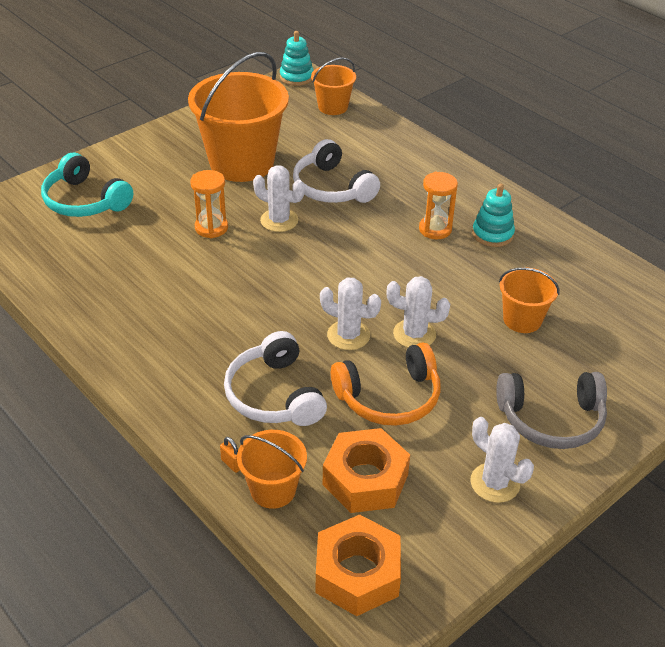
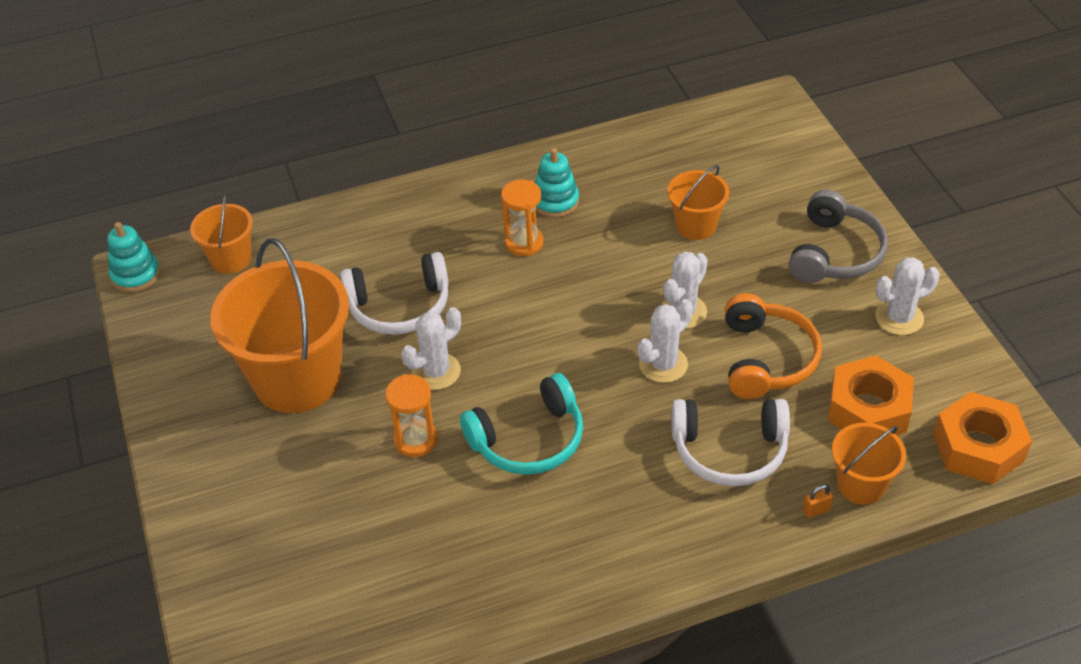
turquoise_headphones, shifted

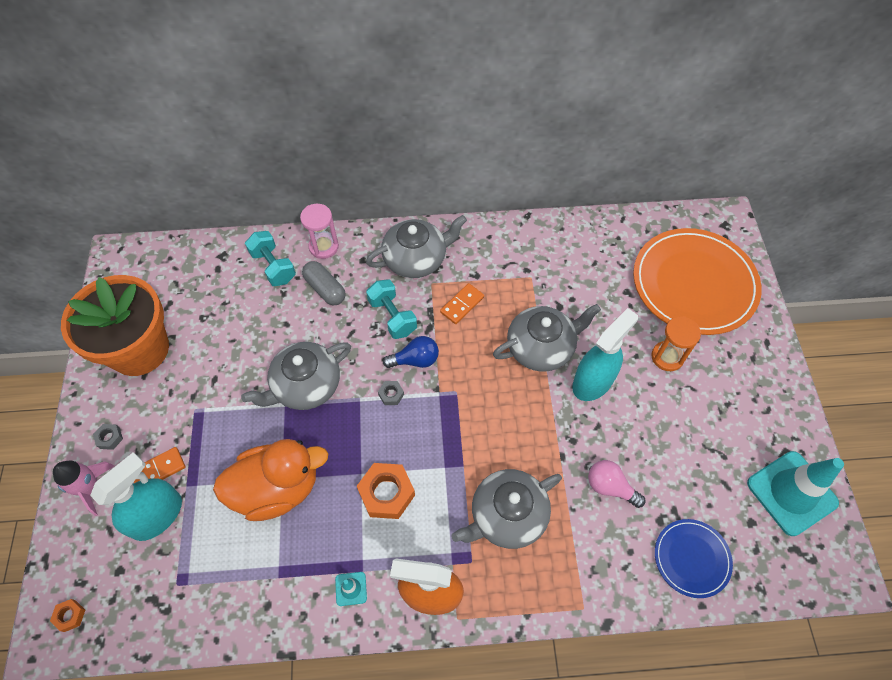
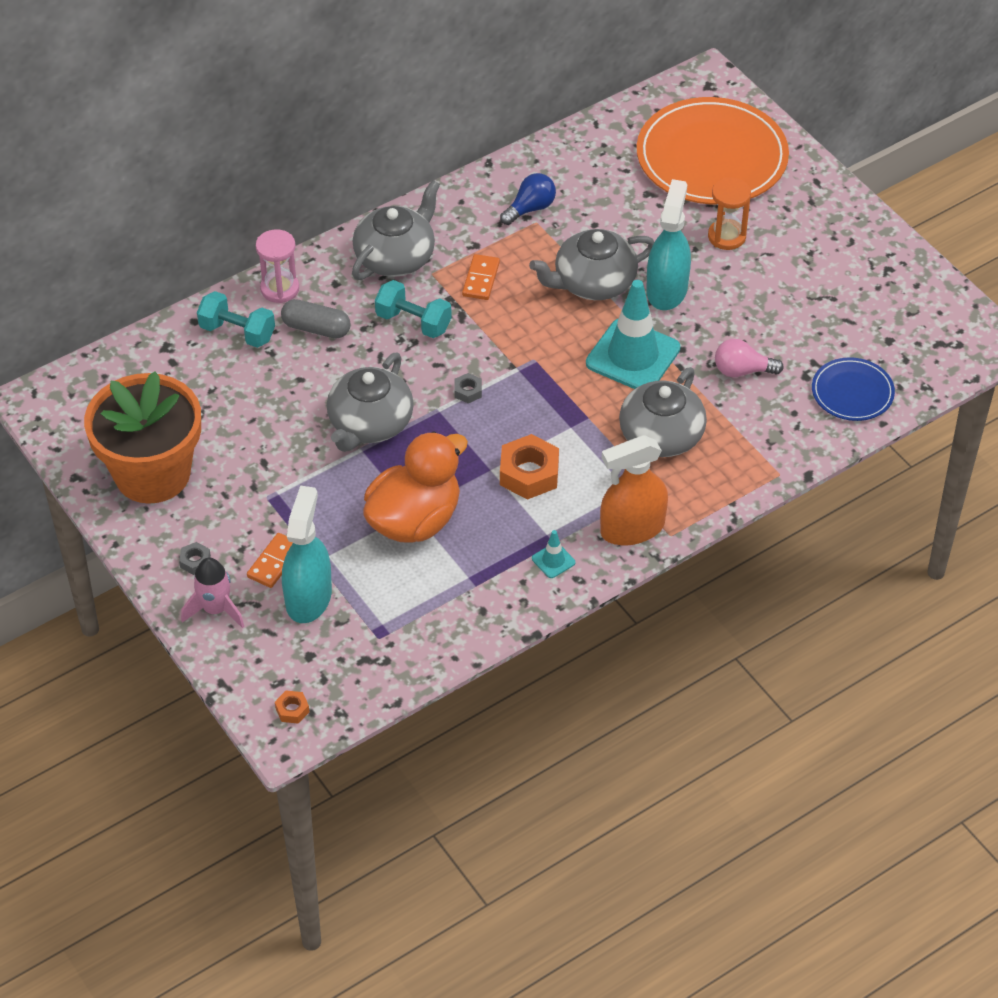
grey_teapot (no. 4 from left in the first image) => grey_teapot (no. 3 from left), 150 degrees counterclockwise
blue_light_bulb, shifted
turquoise_traffic_cone (no. 2 from left), shifted

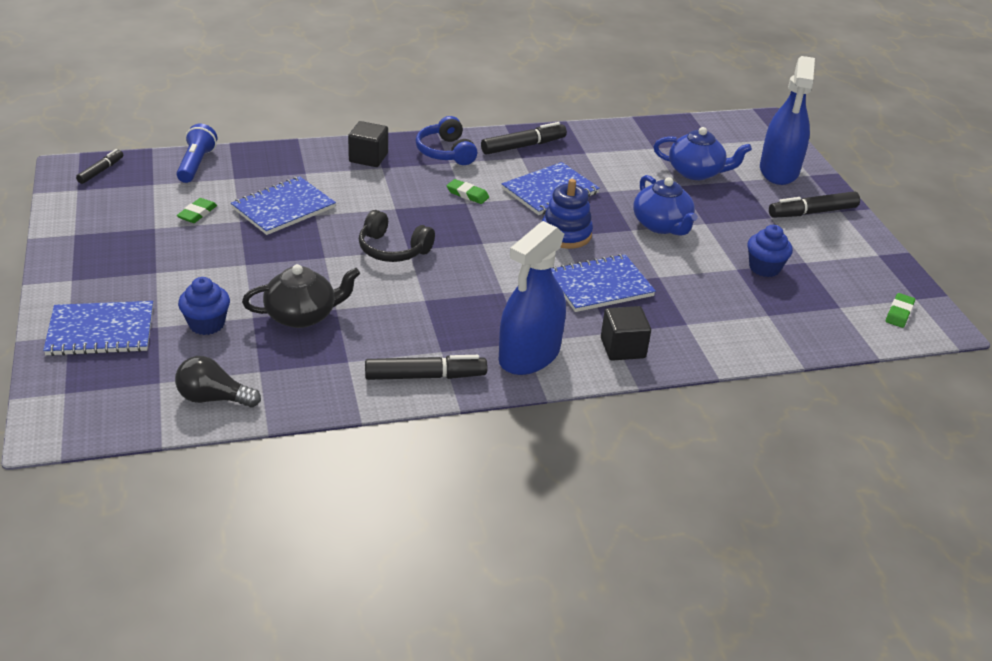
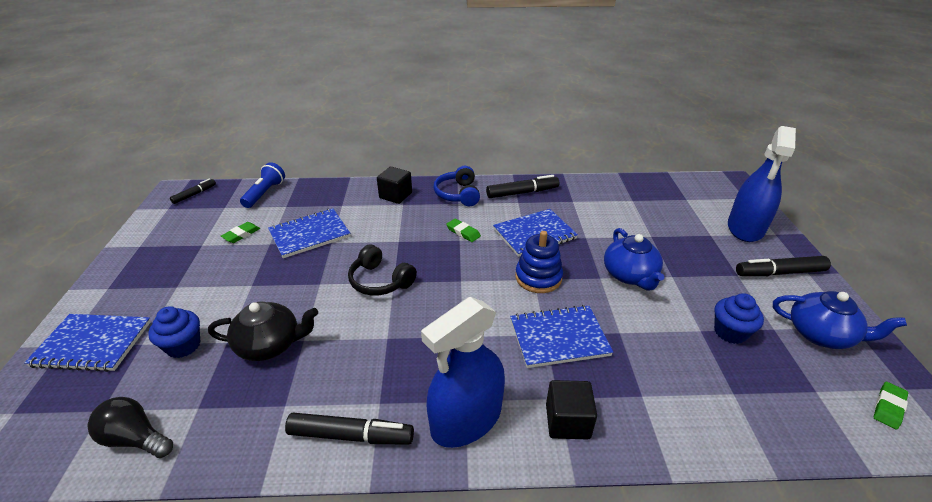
blue_teapot (no. 2 from left), shifted

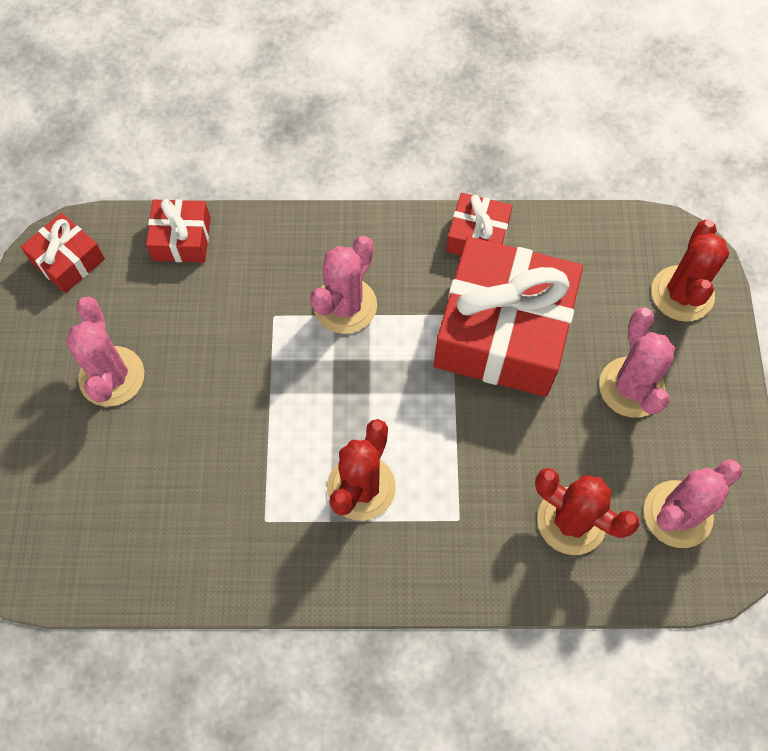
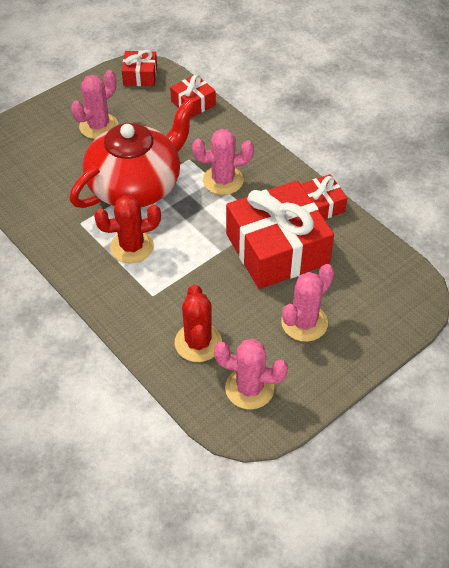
red_cactus (no. 3 from left) => nothing
nothing => red_teapot

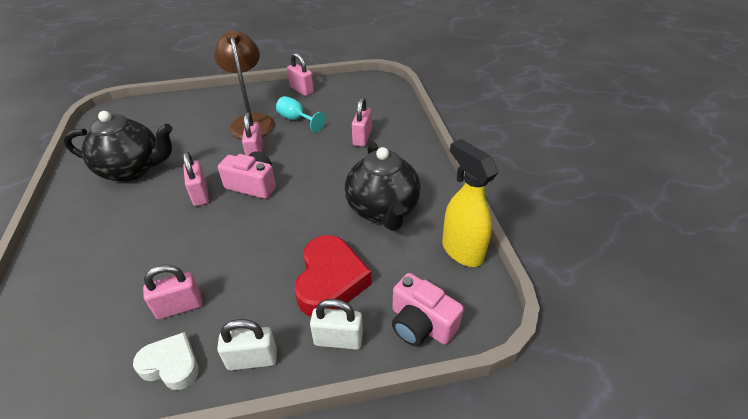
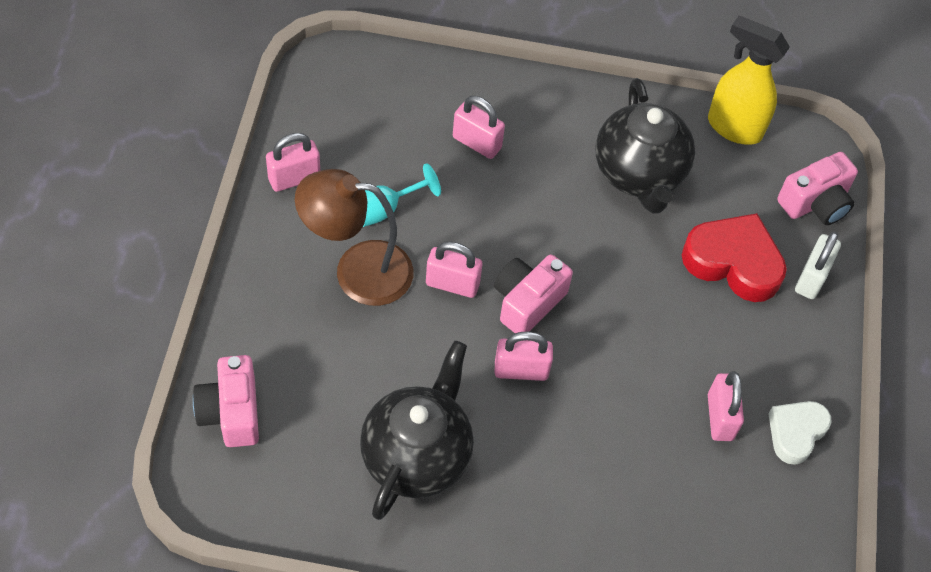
yellow_spray_bottle, 45 degrees clockwise
black_teapot (no. 2 from left), 75 degrees clockwise
white_padlock (no. 1 from left) => nothing
nothing => pink_camera (no. 1 from left)

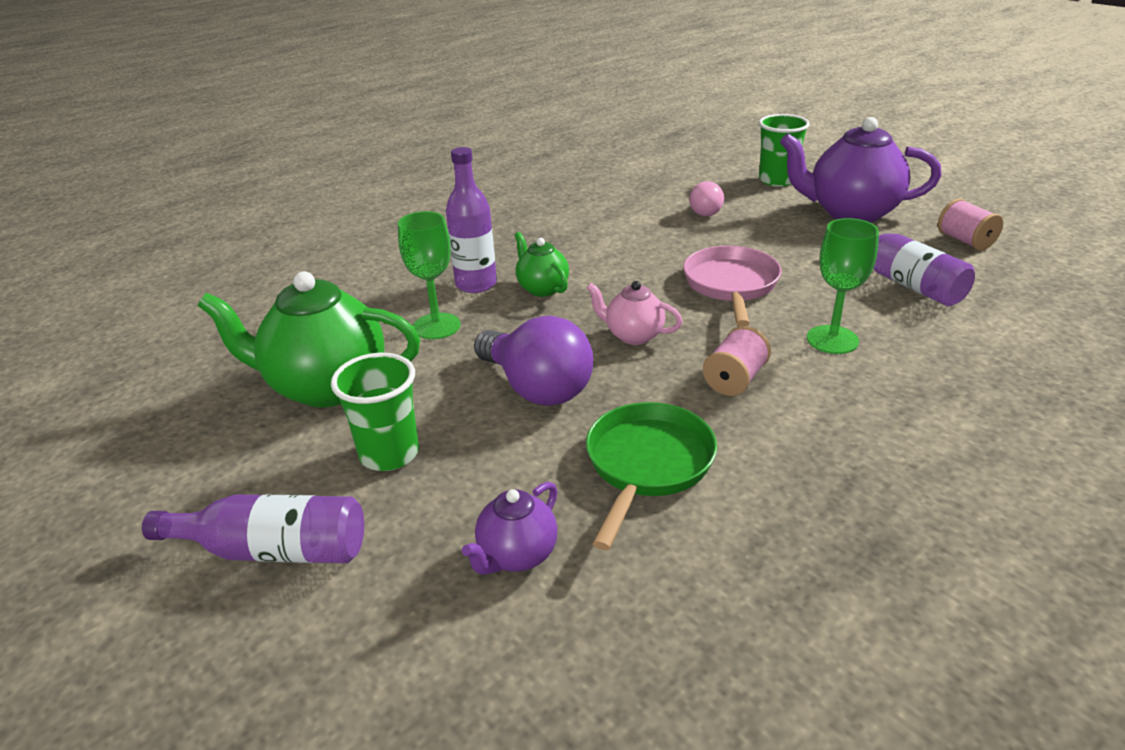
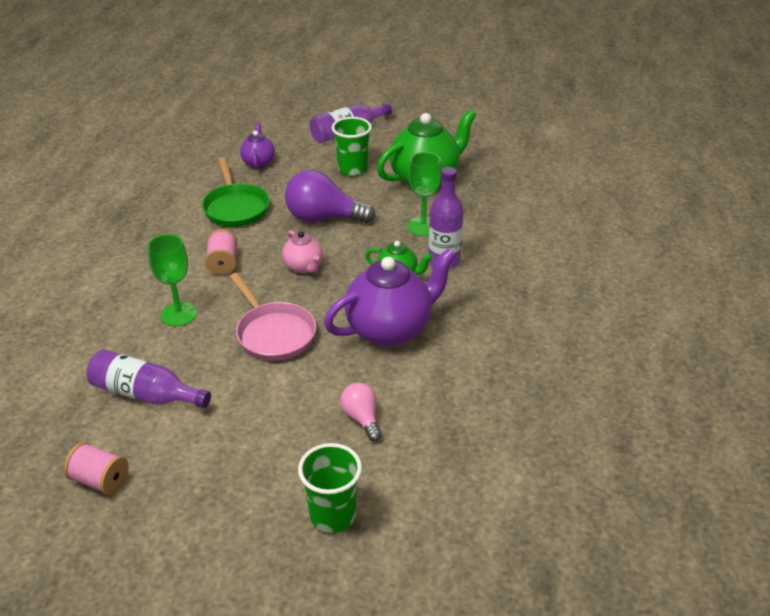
purple_teapot (no. 2 from left), shifted
pink_teapot, 75 degrees clockwise

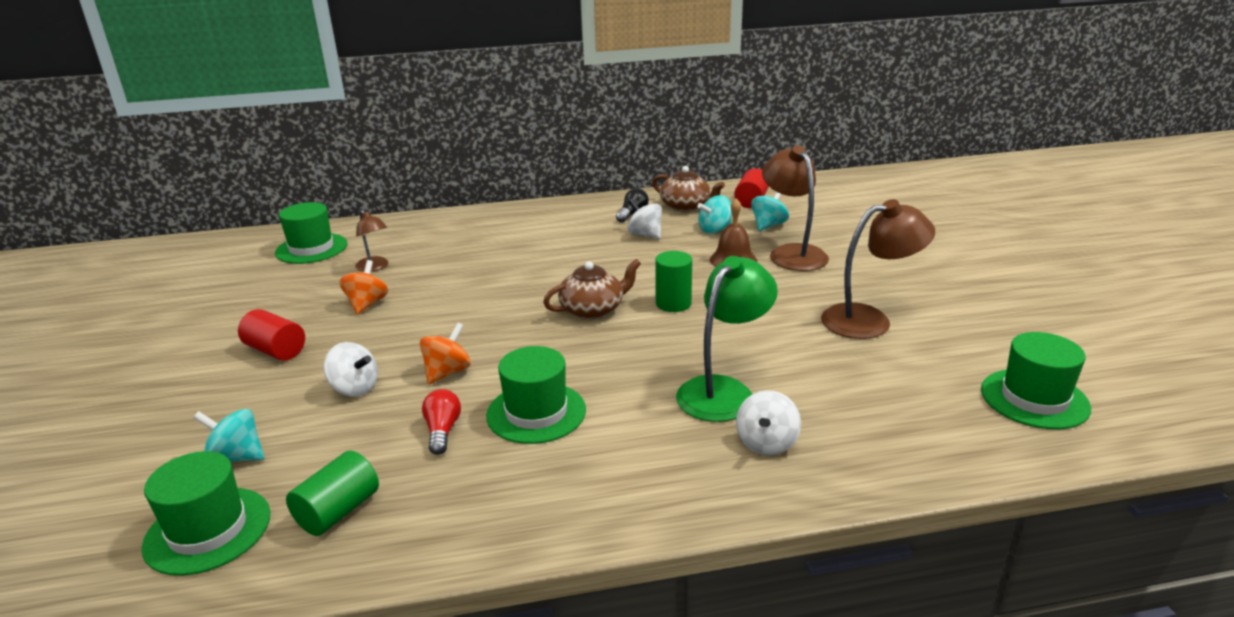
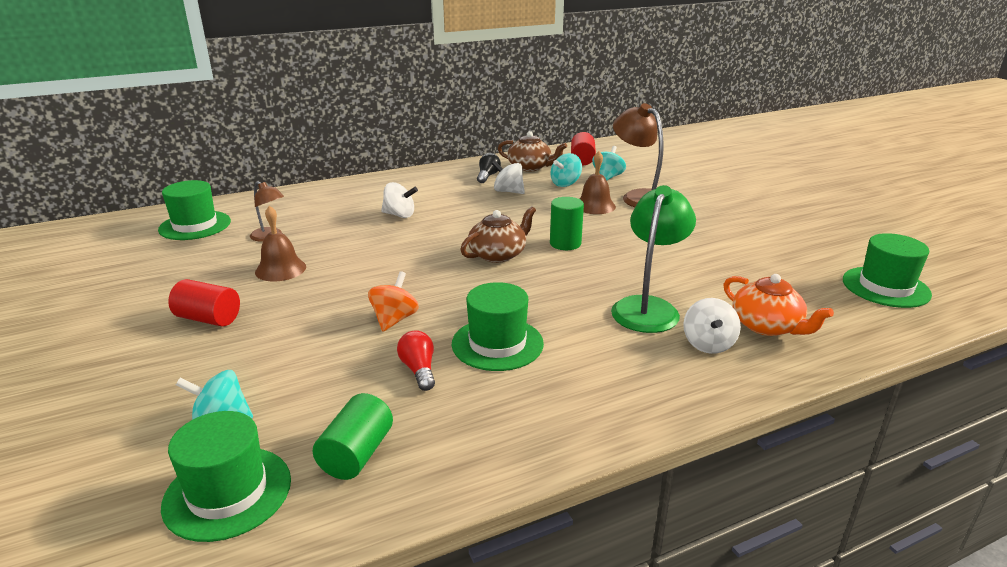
brown_lamp (no. 3 from left) => nothing
orange_spinning_top (no. 1 from left) => brown_bell (no. 1 from left)
white_spinning_top (no. 1 from left), shifted
nothing => orange_teapot

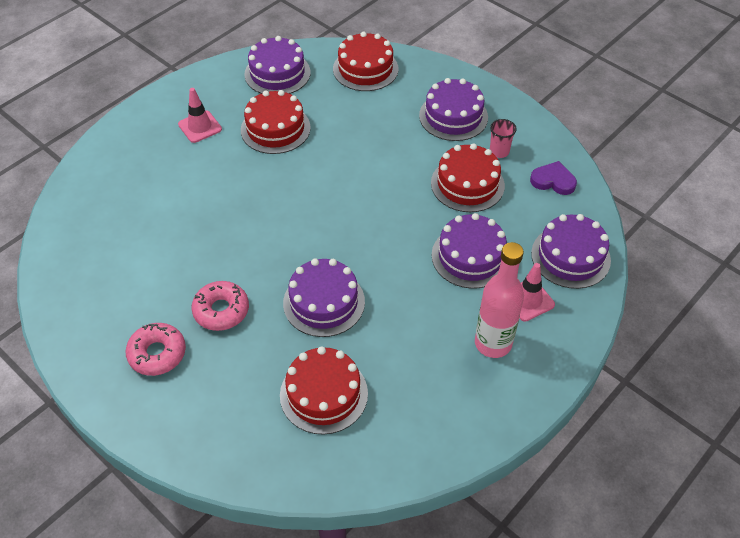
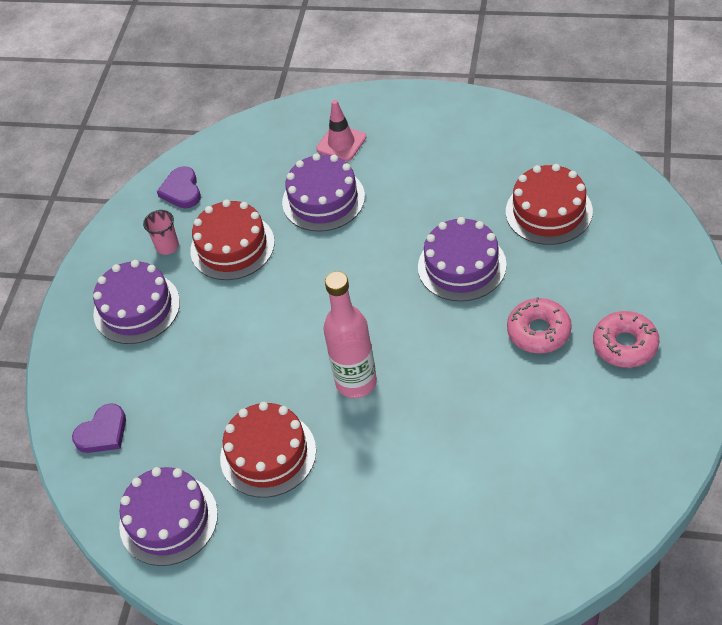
red_cake (no. 3 from left) => purple_heart (no. 1 from left)
pink_traffic_cone (no. 1 from left) => nothing
purple_cake (no. 5 from left) => nothing
pink_bottle, shifted

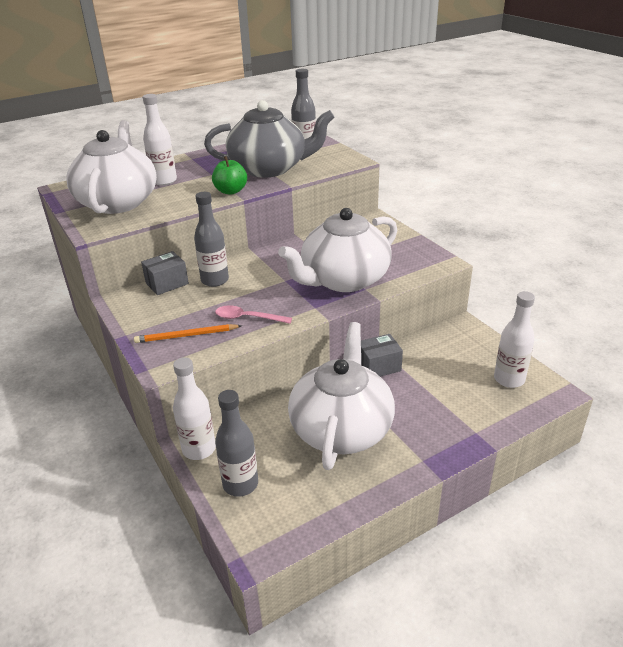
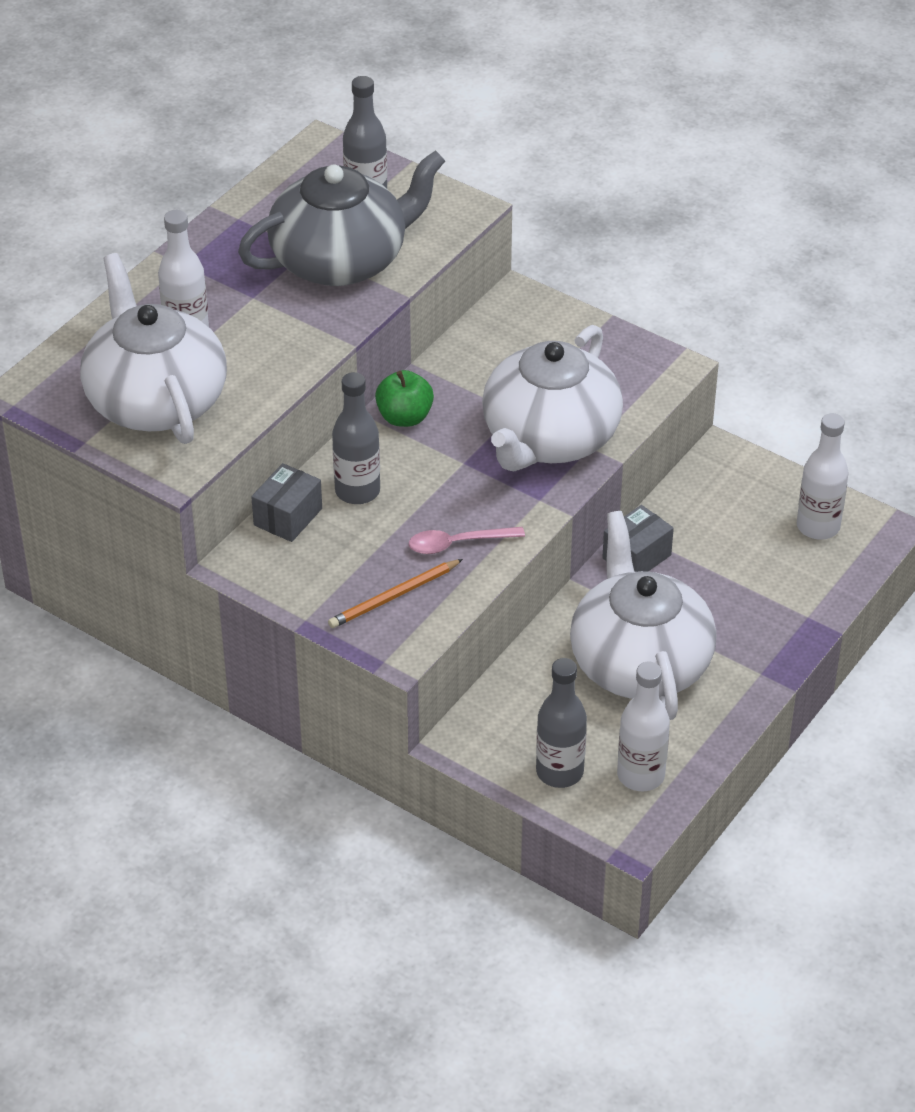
green_apple, shifted
white_bottle (no. 2 from left), shifted

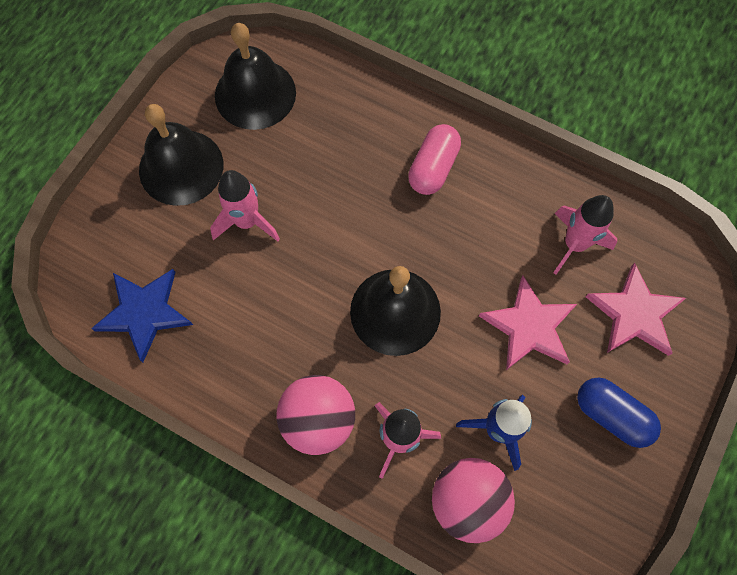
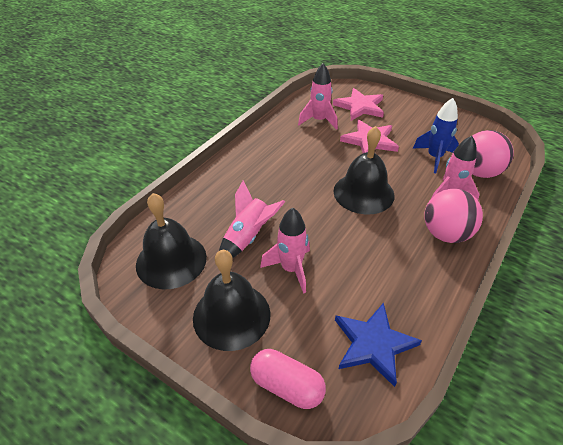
pink_capsule, shifted
blue_capsule => nothing
nothing => pink_rocket (no. 1 from left)

